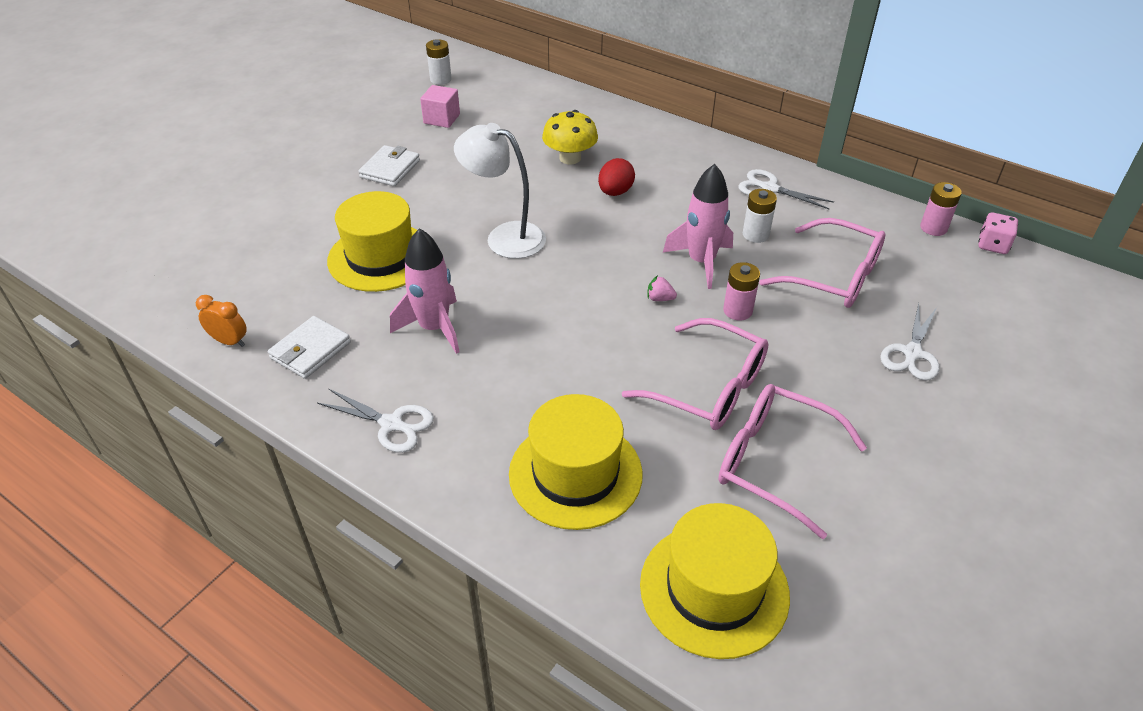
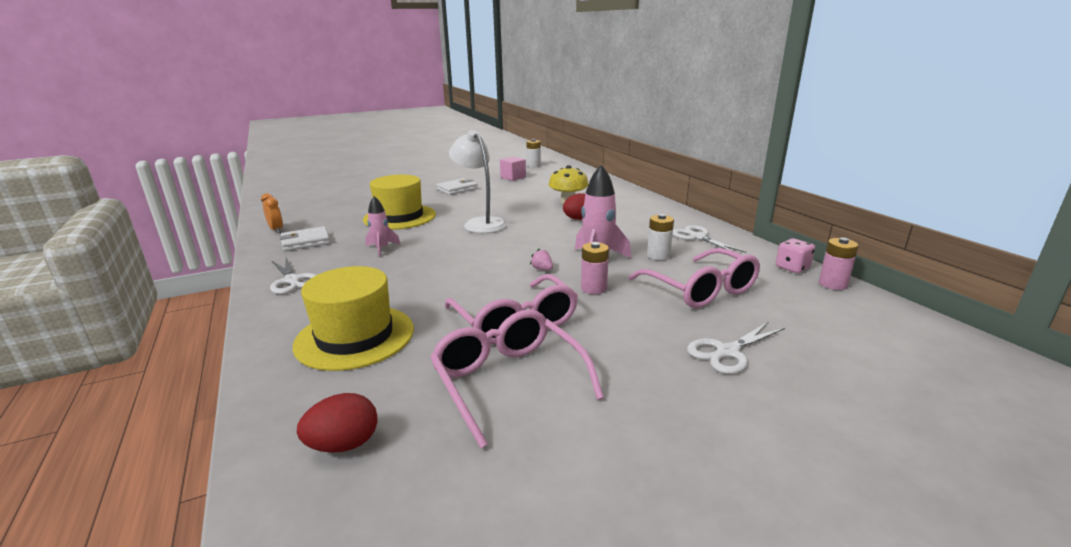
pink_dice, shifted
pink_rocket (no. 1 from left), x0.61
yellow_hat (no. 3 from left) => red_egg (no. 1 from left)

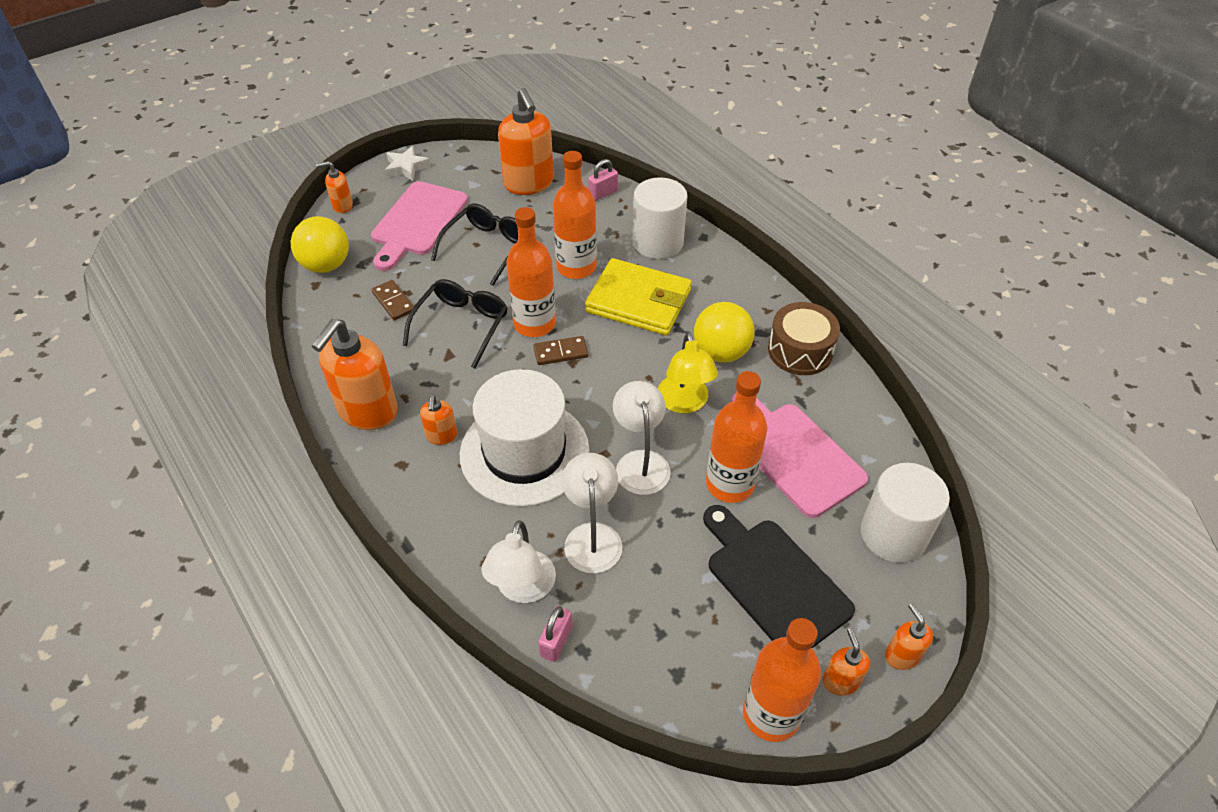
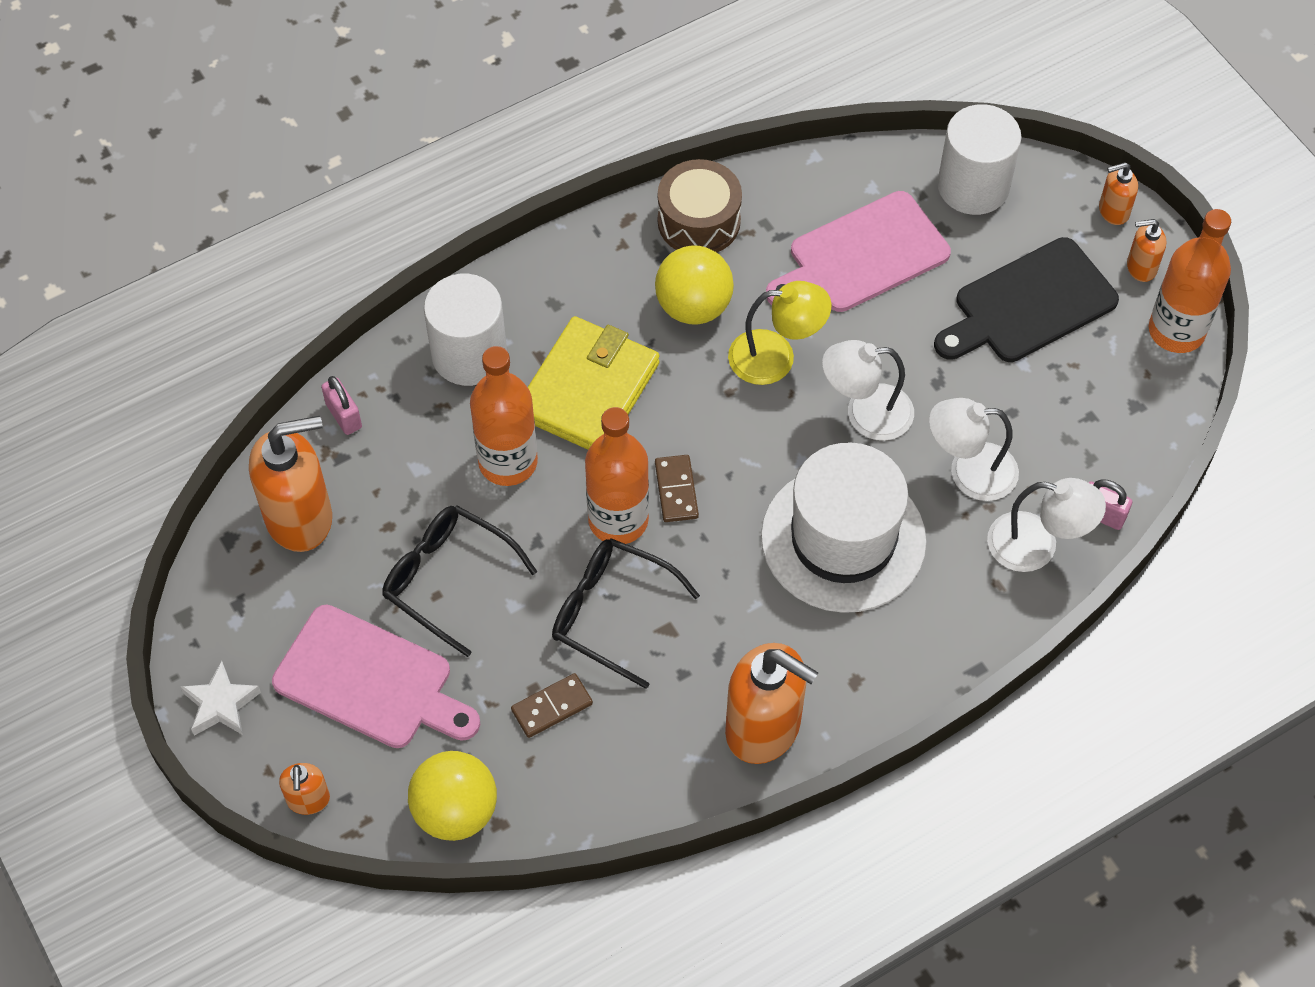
orange_bottle (no. 3 from left) => nothing
orange_soap_dispenser (no. 3 from left) => nothing

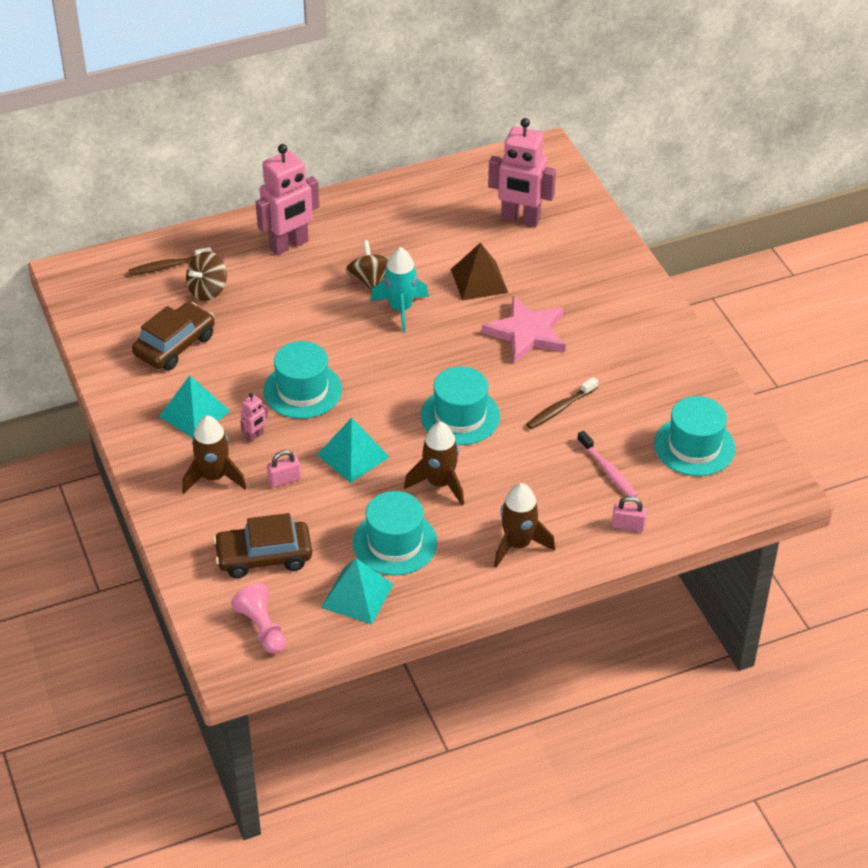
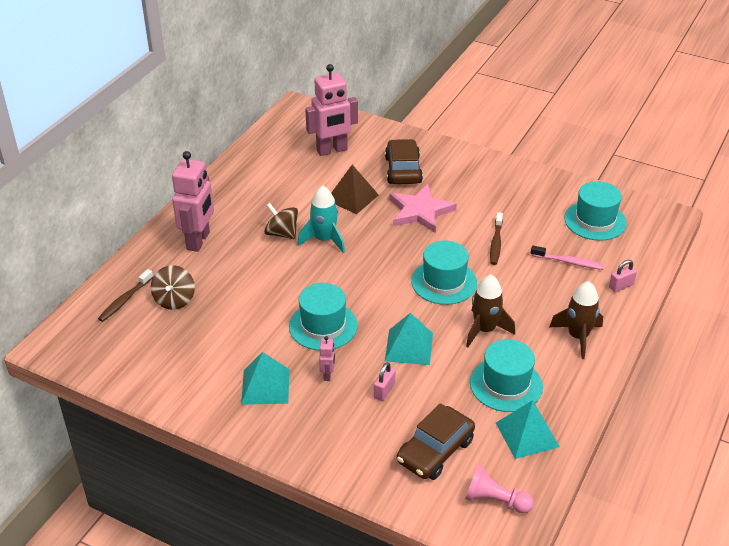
brown_car (no. 1 from left), shifted
brown_rocket (no. 1 from left) => nothing

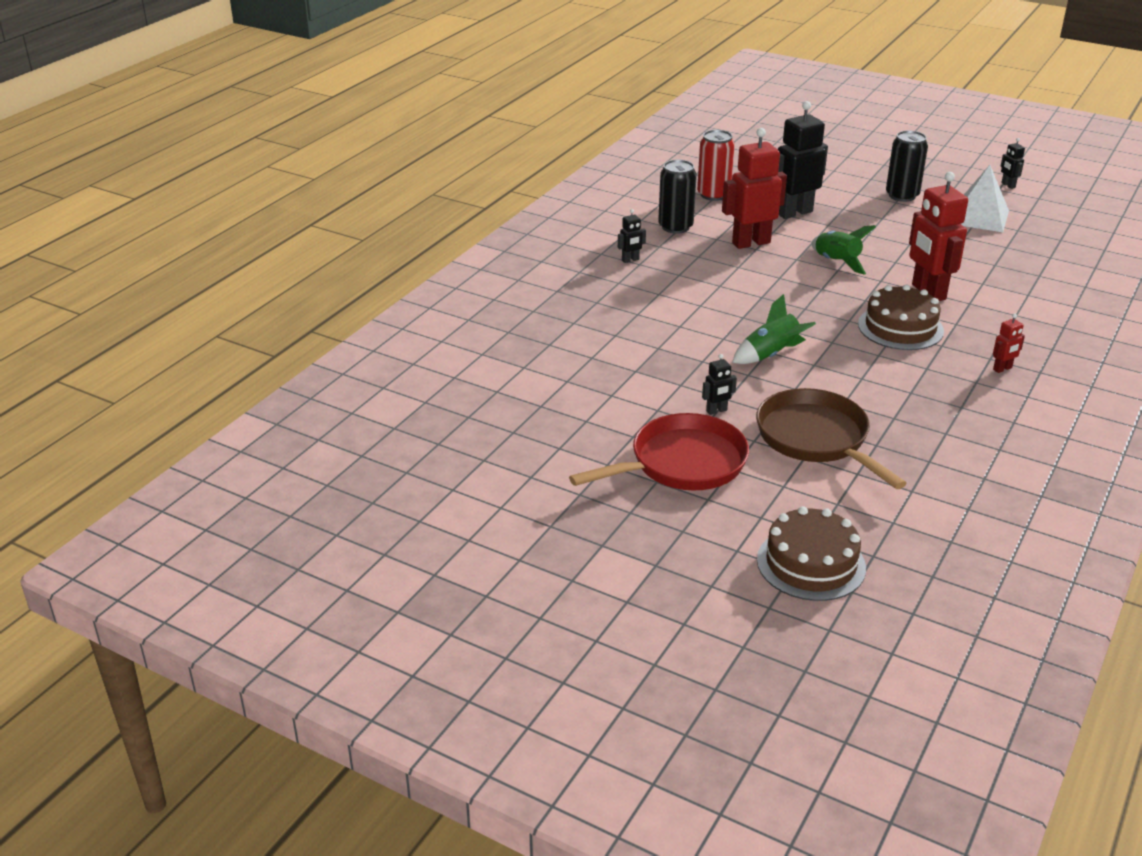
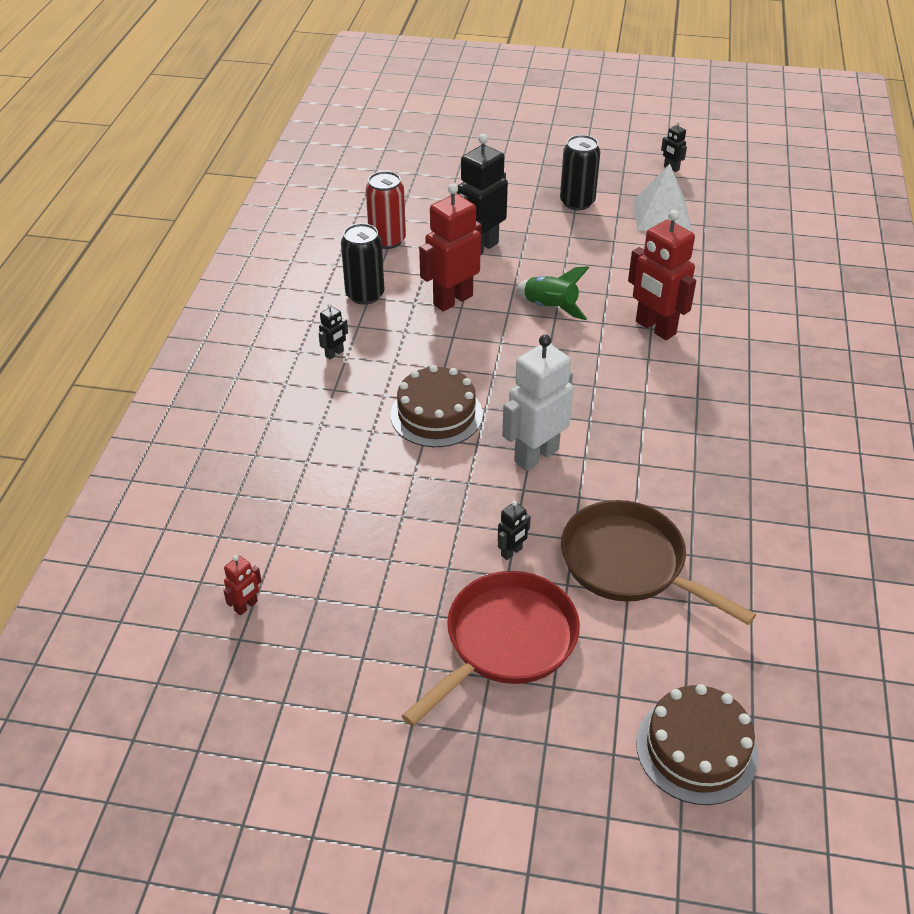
brown_cake (no. 2 from left in the first image) => brown_cake (no. 1 from left), shifted
green_rocket (no. 1 from left) => white_robot
red_robot (no. 3 from left in the first image) => red_robot (no. 1 from left), shifted

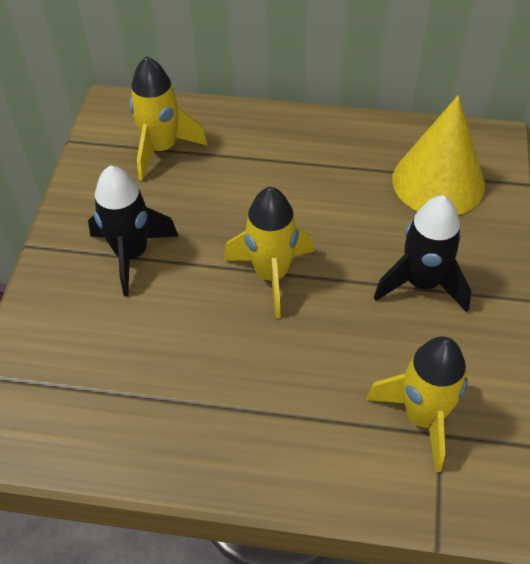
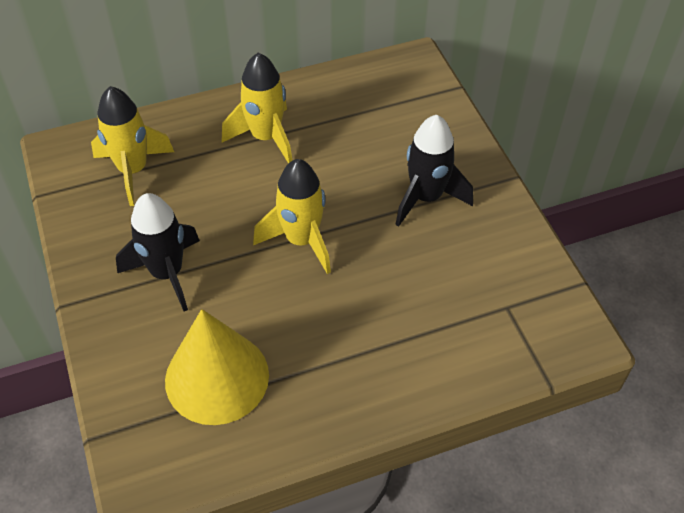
yellow_cone, shifted
yellow_rocket (no. 3 from left in the first image) => yellow_rocket (no. 2 from left), shifted

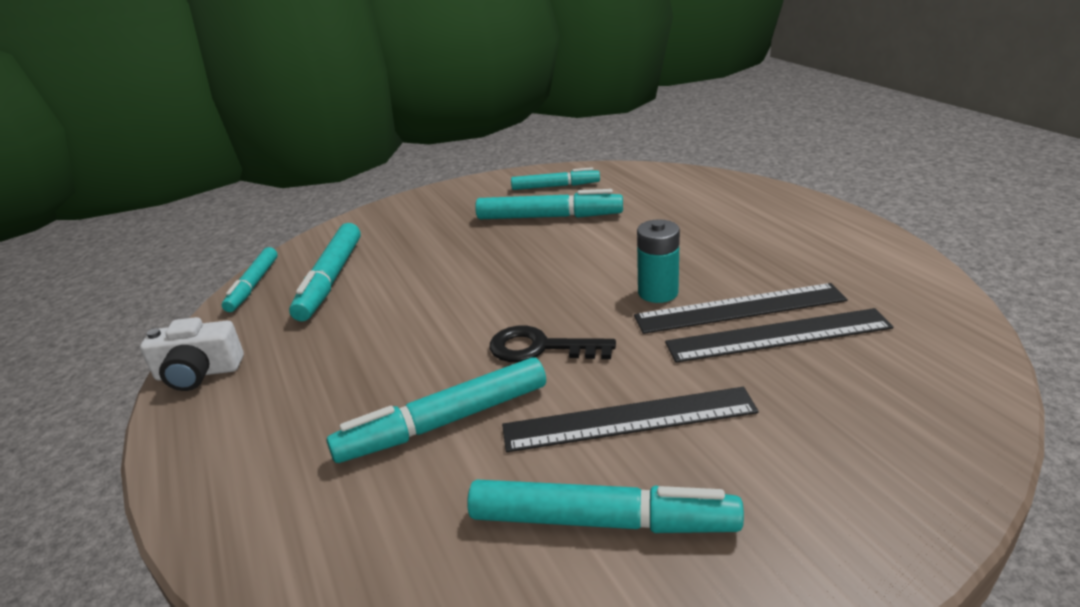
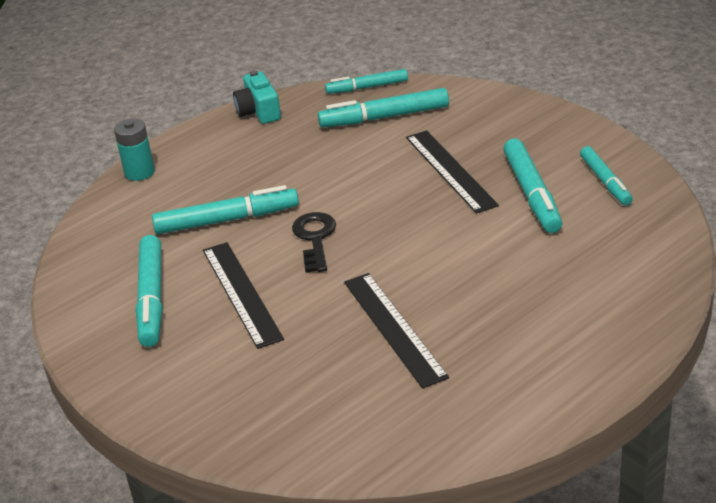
turquoise_battery, shifted
black_ruler (no. 3 from left), shifted
white_camera => turquoise_camera
turquoise_marker (no. 3 from left in the first image) => turquoise_marker (no. 2 from left), 120 degrees clockwise

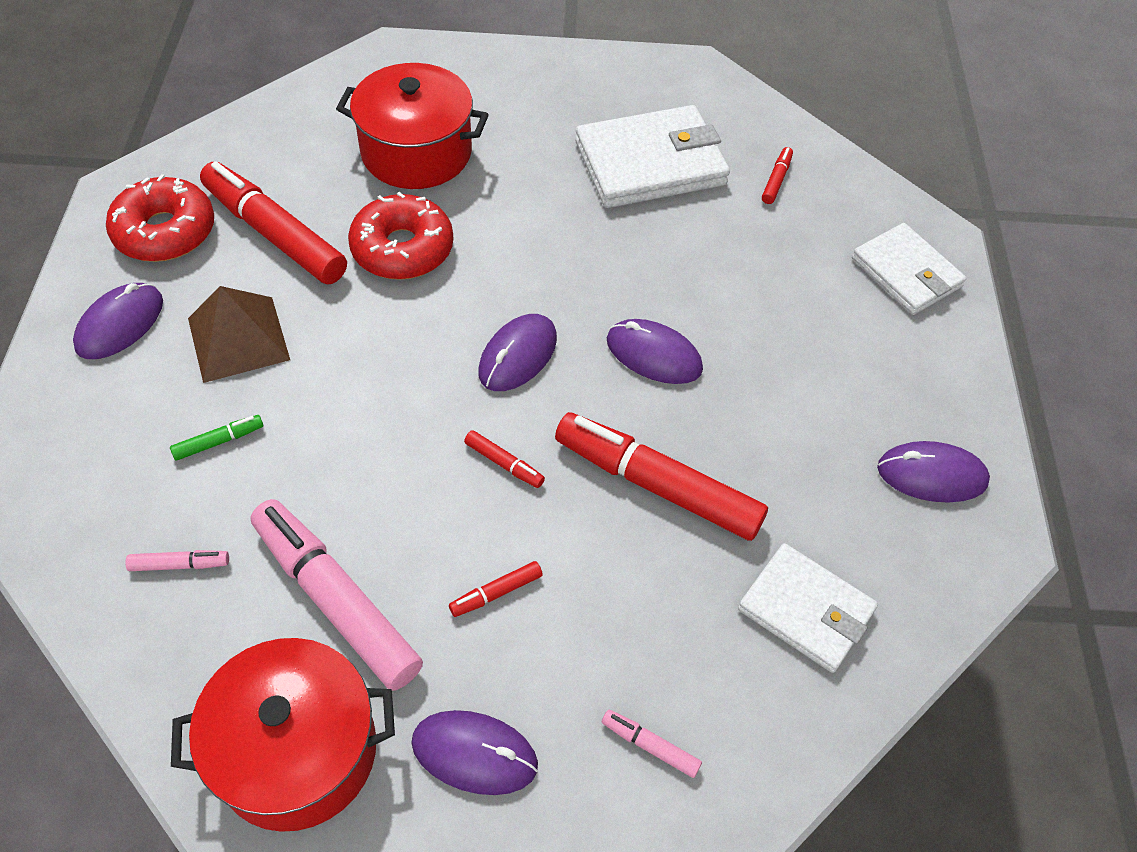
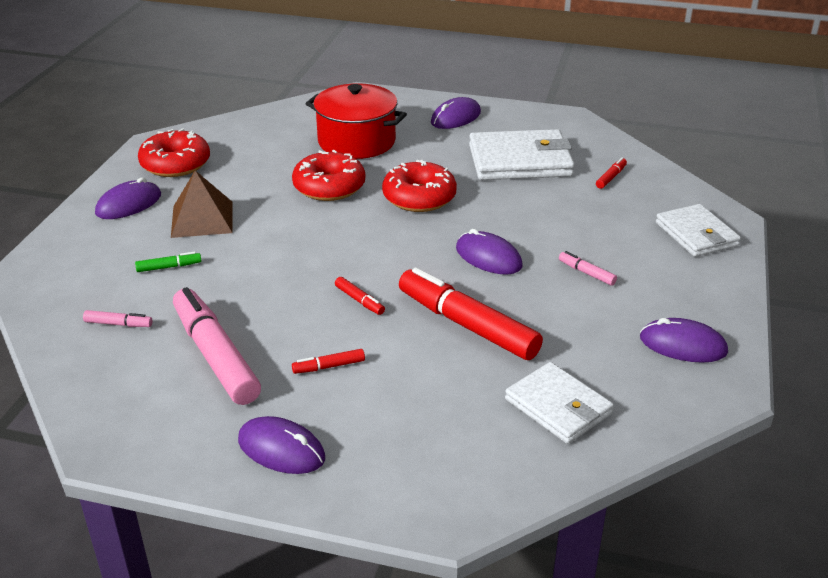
red_marker (no. 1 from left) => nothing
purple_mouse (no. 3 from left), shifted
red_pot (no. 1 from left) => nothing
pink_marker (no. 3 from left), shifted
nothing => red_donut (no. 3 from left)

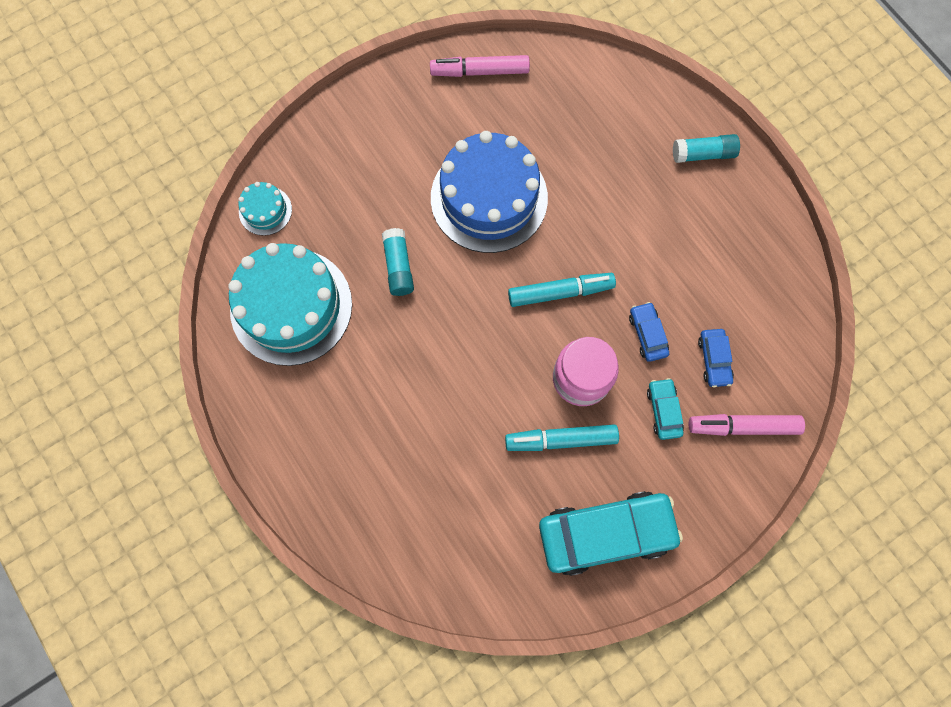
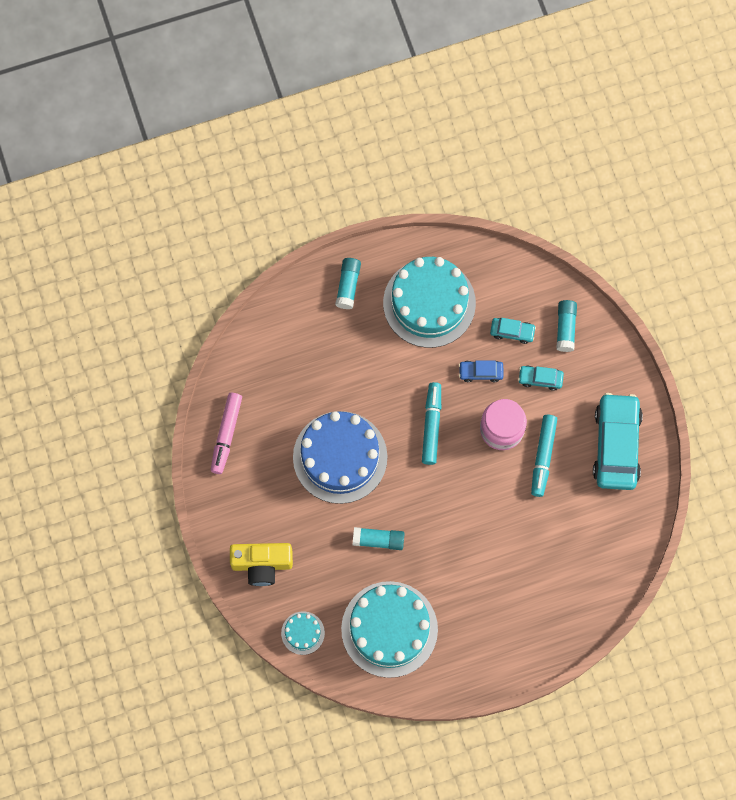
blue_car (no. 2 from left) => turquoise_car (no. 1 from left)
pink_marker (no. 2 from left) => turquoise_glue_stick (no. 3 from left)
nothing => turquoise_cake (no. 3 from left)
nothing => yellow_camera

